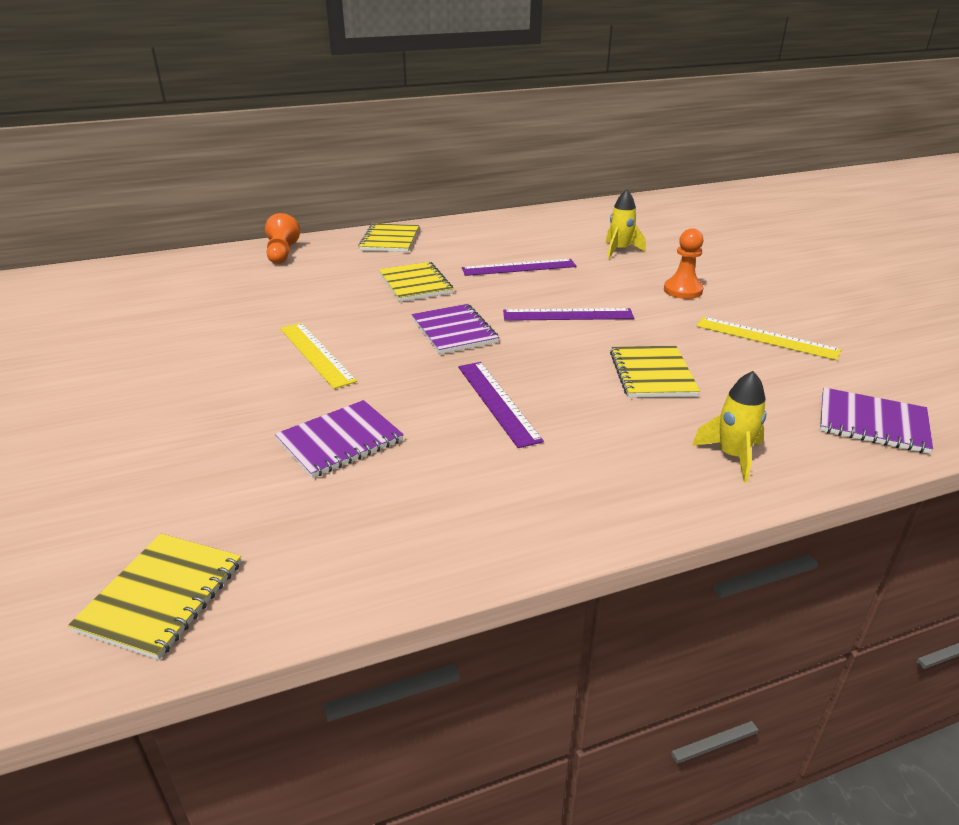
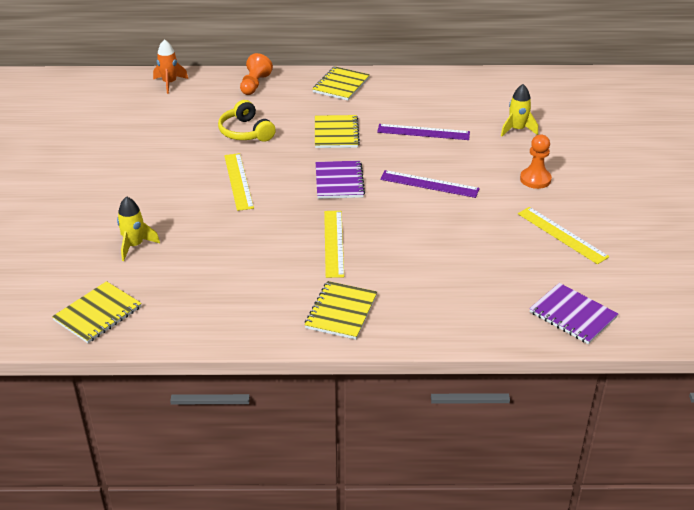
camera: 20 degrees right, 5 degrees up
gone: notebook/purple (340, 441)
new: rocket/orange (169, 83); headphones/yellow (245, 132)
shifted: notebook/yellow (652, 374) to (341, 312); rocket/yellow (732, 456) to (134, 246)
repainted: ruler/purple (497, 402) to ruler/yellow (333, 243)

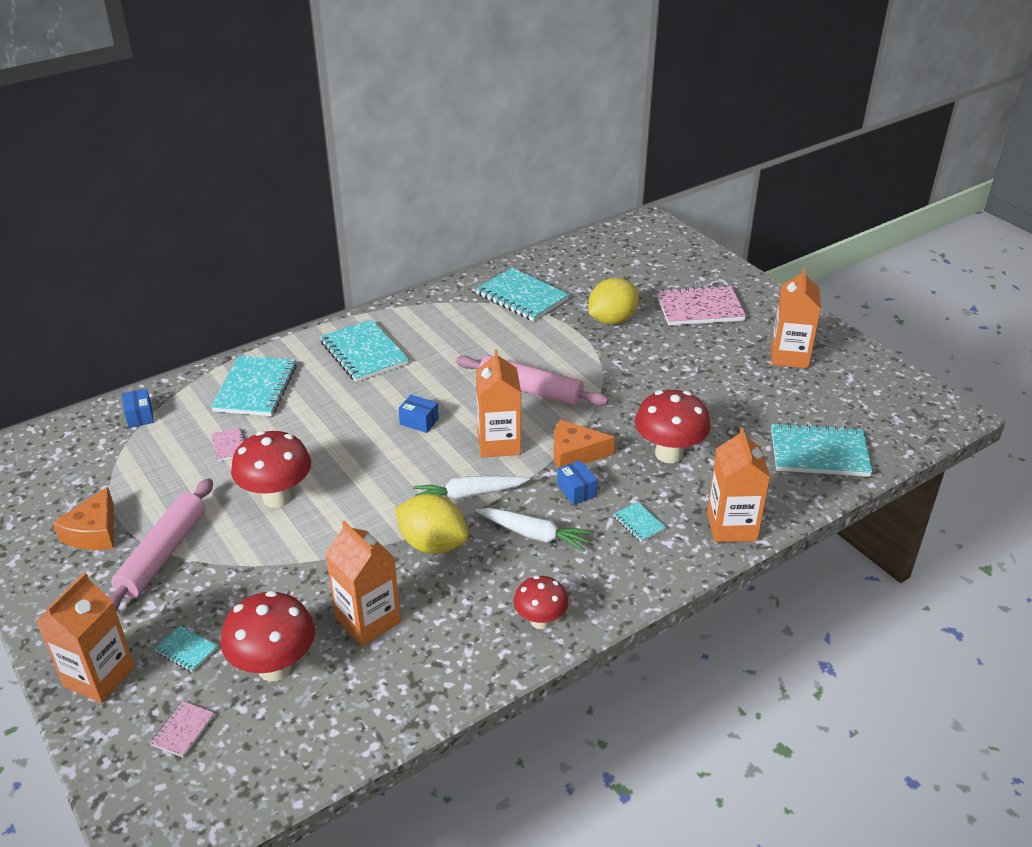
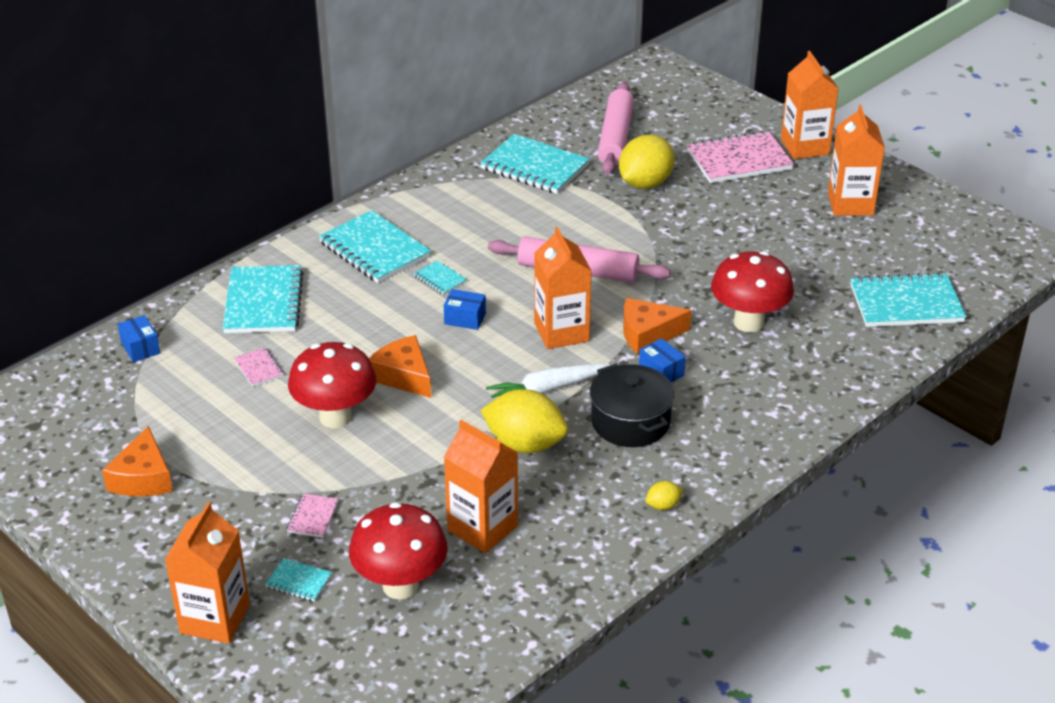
camera: 10 degrees left, 0 degrees up
new: cheese/orange (403, 376)
shifted: carton/orange (731, 526) to (805, 147); rolling pin/pink (163, 554) to (615, 137); notebook/turquoise (639, 523) to (440, 279); notebook/pink (183, 730) to (313, 517)
swapped: carrot/white (534, 534) to pot/black (630, 422); mushroom/red (540, 621) to lemon/yellow (663, 506)

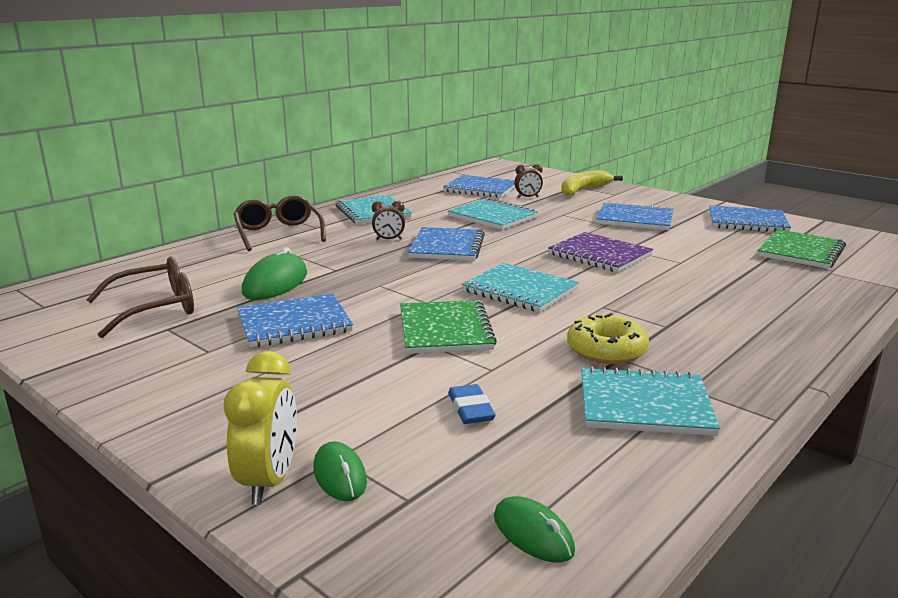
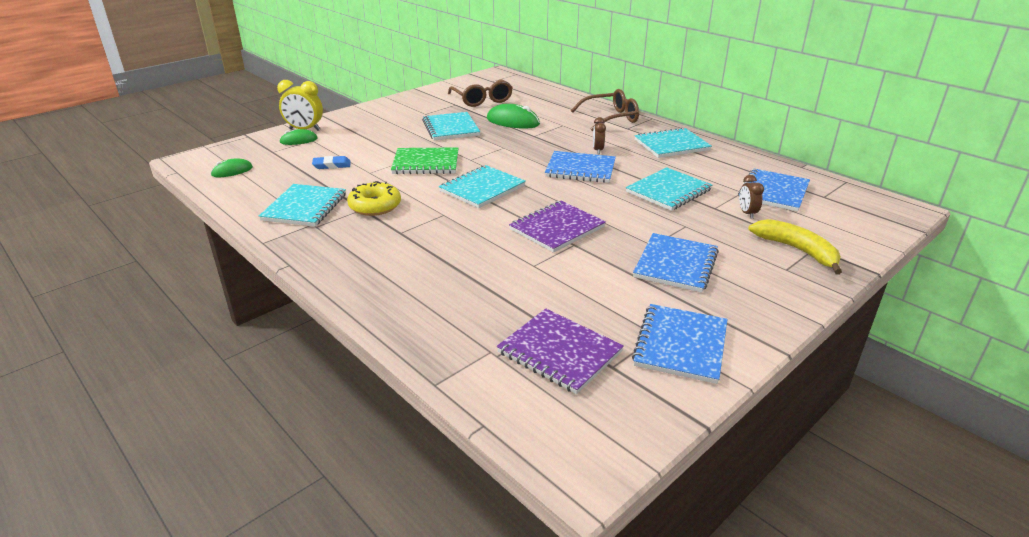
camera: 95 degrees right, 10 degrees up
repainted: notebook/green (801, 252) to notebook/purple (559, 352); notebook/blue (294, 323) to notebook/turquoise (451, 128)

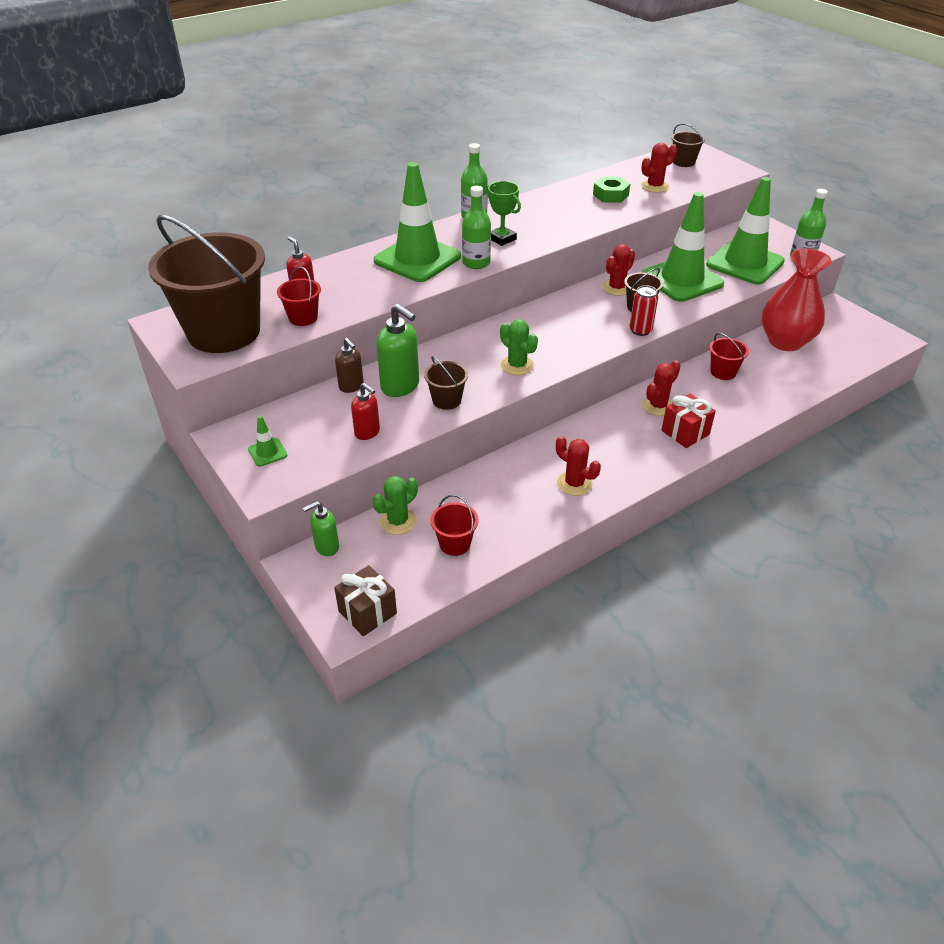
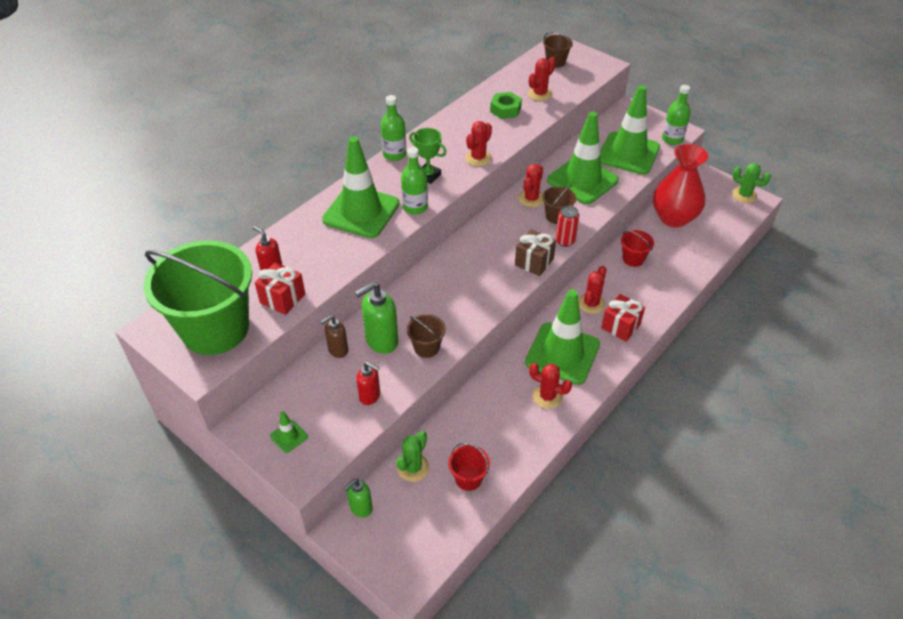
camera: 15 degrees left, 5 degrees up
new: cactus/red (478, 158); traffic cone/green (562, 353)
shifted: cactus/green (517, 365) to (744, 195); gift/brown (367, 612) to (534, 262)
swapped: bucket/red (303, 318) to gift/red (282, 298)
repainted: bucket/brown (224, 332) to bucket/green (215, 329)
rotated: soap dispenser/green (400, 386) = (381, 341) 120 degrees clockwise; soap dispenser/brown (351, 386) = (338, 350) 105 degrees clockwise

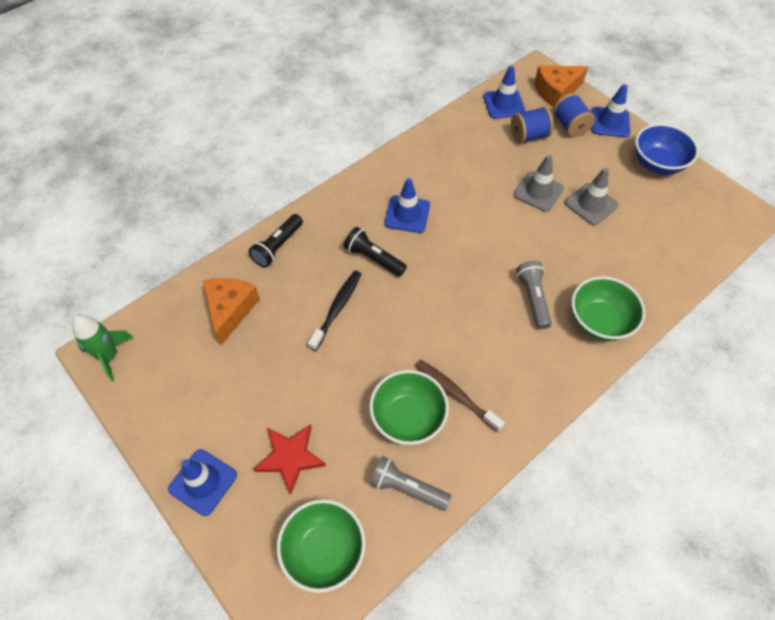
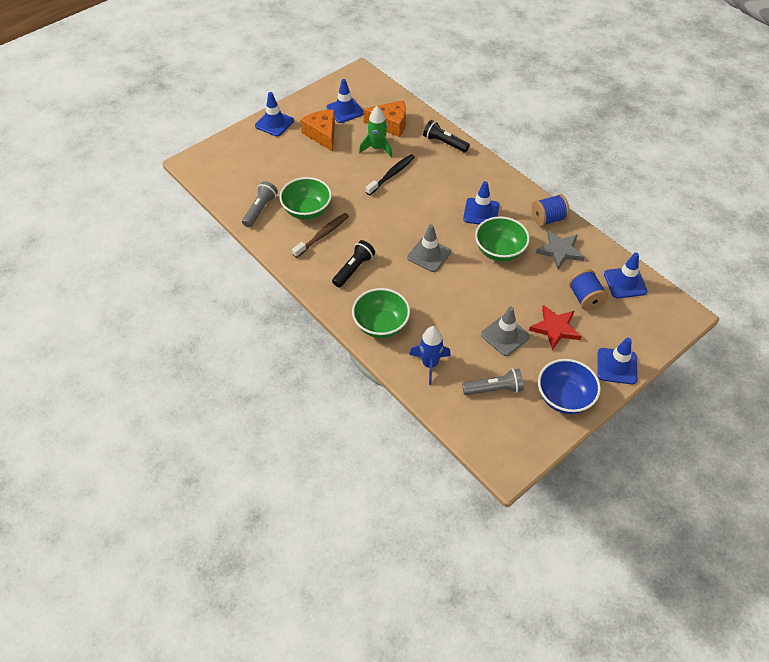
camera: 90 degrees right, 5 degrees down
new: traffic cone/blue (345, 110); star/grey (560, 251); rocket/blue (430, 364)
shifted: cheese/orange (556, 91) to (322, 134); spool/blue (570, 126) to (548, 219); traffic cone/grey (538, 191) to (429, 255); flashlight/black (374, 258) to (354, 269); flashlight/grey (533, 298) to (494, 389); rocket/green (109, 355) to (377, 148); star/red (290, 457) to (555, 328); bowl/green (324, 550) to (499, 251)
rotated: toothbrush/black (337, 309) = (391, 175) 75 degrees counterclockwise

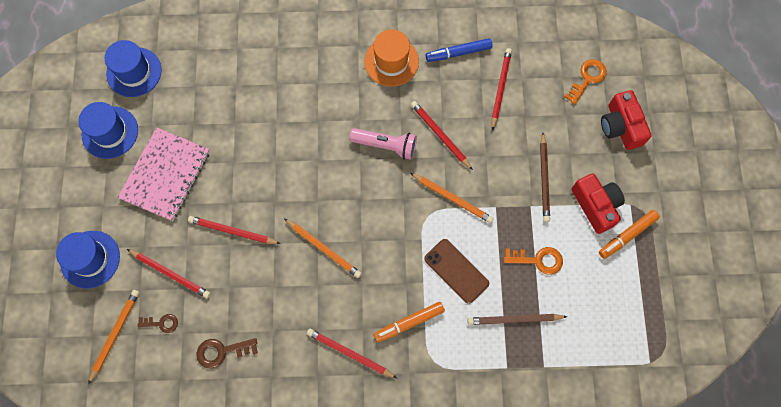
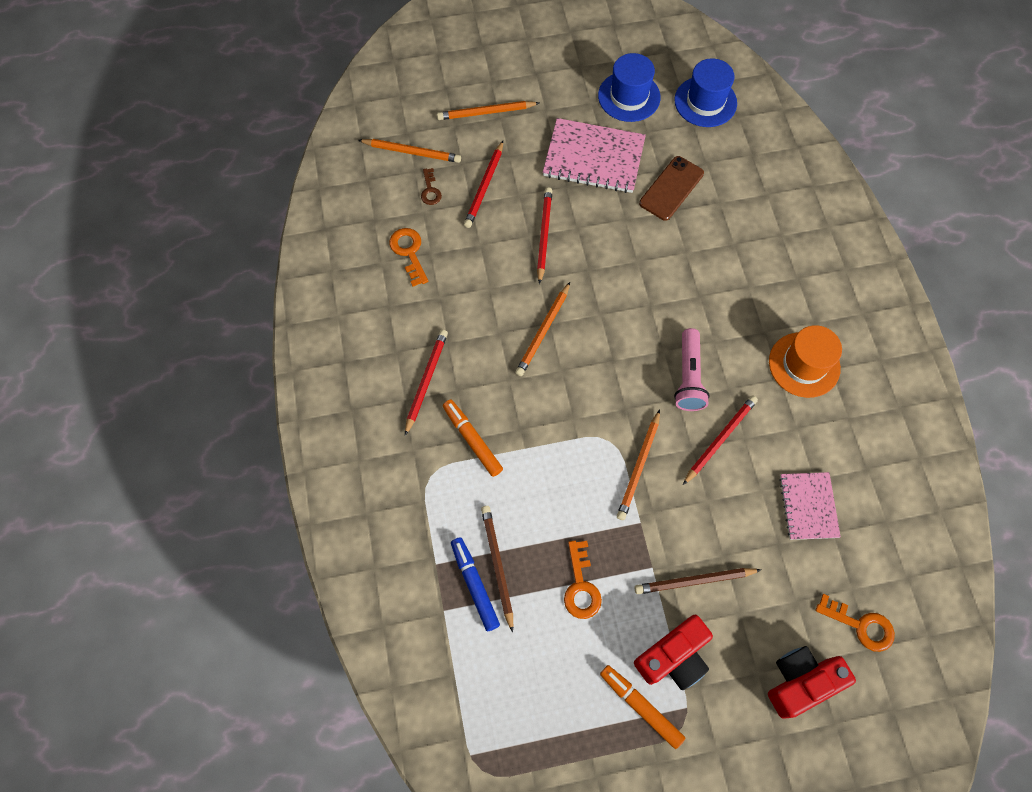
camera: 80 degrees right, 5 degrees down
shifted: marker/blue (458, 53) to (474, 585); phone/brown (456, 271) to (671, 188)
swapped: pencil/red (500, 88) to notebook/pink (808, 506); hat/blue (90, 259) to pencil/orange (486, 112)
repainted: key/brown (222, 351) to key/orange (409, 252)

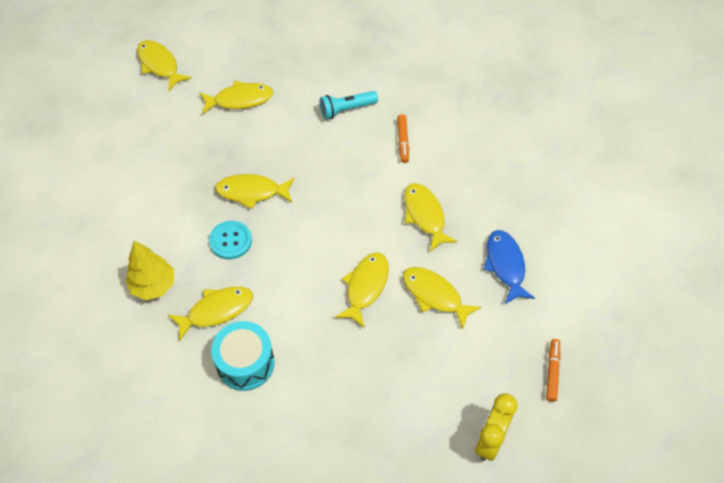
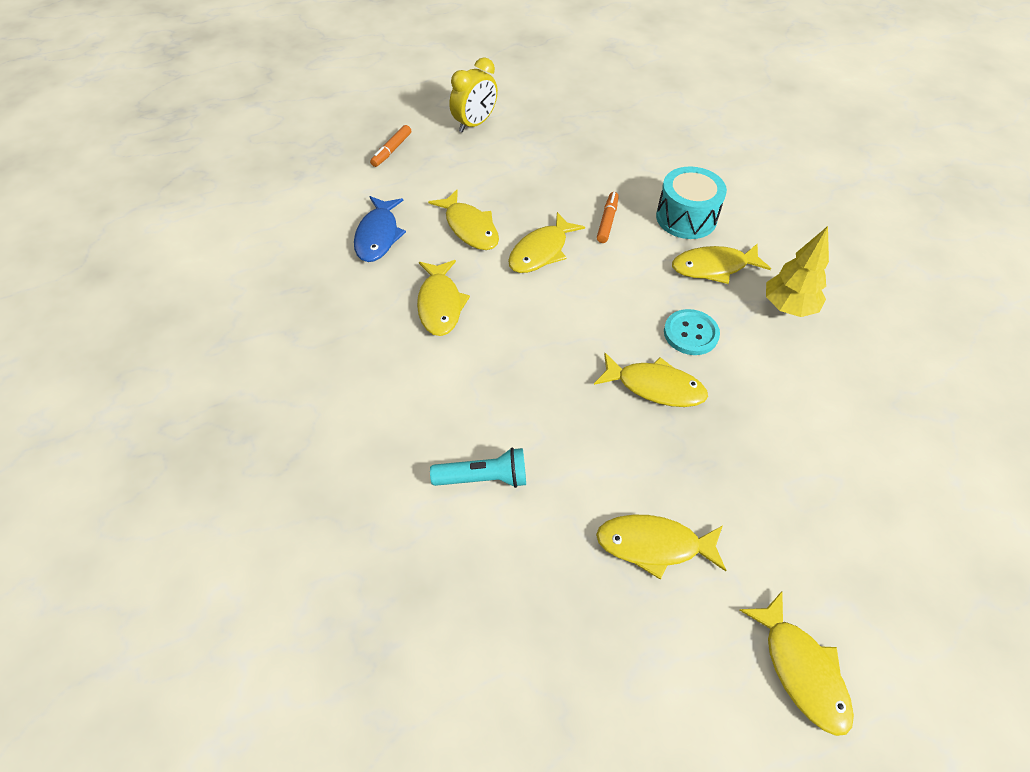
camera: 165 degrees left, 5 degrees down
shifted: marker/orange (403, 141) to (607, 221)

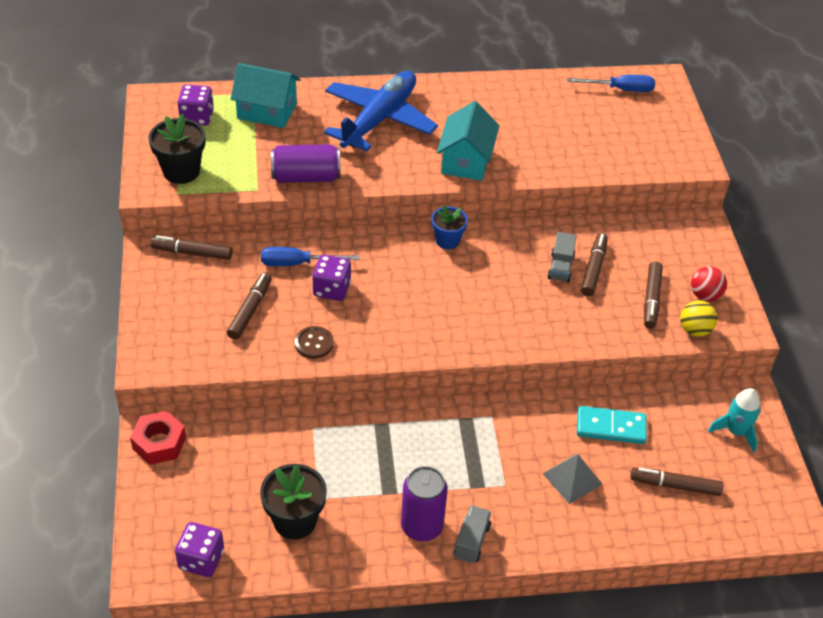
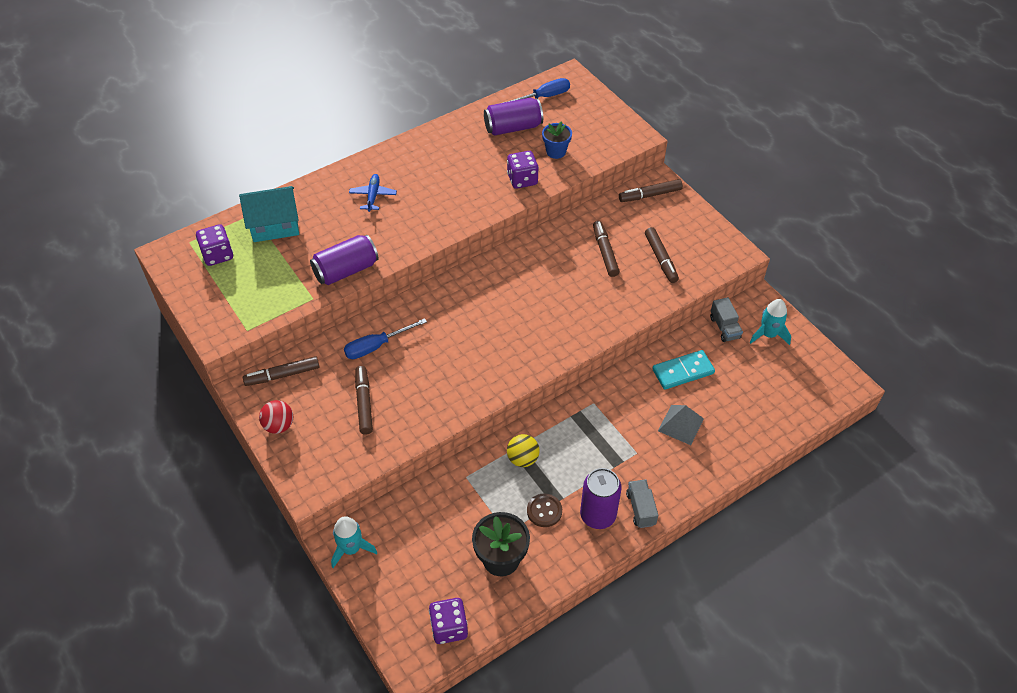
camera: 25 degrees left, 5 degrees up
gone: house/turquoise (466, 161); flower pot/black (181, 171)
new: can/purple (513, 127)
shifted: flower pot/blue (447, 240) to (556, 152); truck/grey (560, 267) to (724, 328); dice/purple (331, 289) to (522, 179); ball/red (705, 295) to (279, 425); ball/yellow (695, 330) to (522, 459); button/brown (314, 343) to (544, 511); marker/brown (675, 486) to (650, 195)
swapped: nut/red (159, 443) to rocket/turquoise (351, 549)
scaled: plane/blue (379, 119) = (373, 196) x0.43

